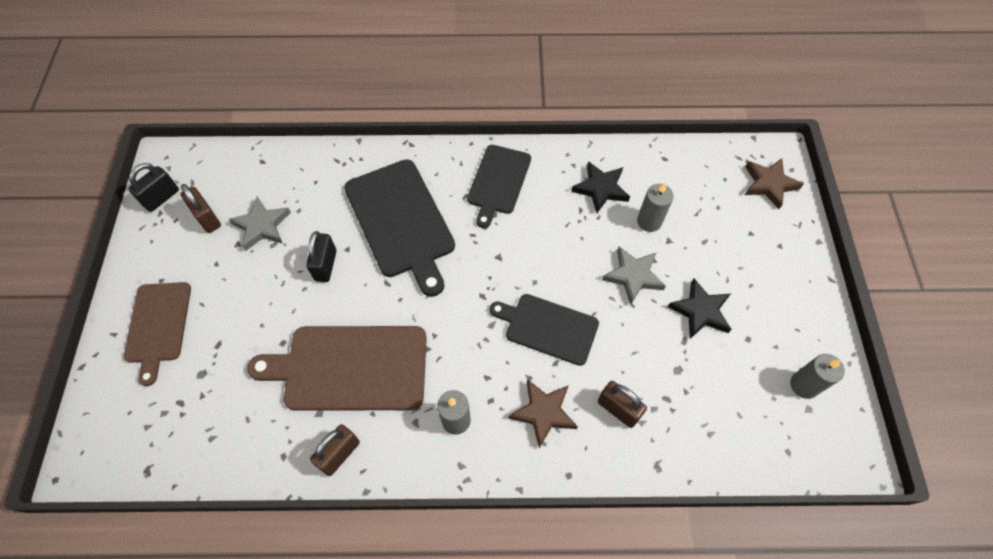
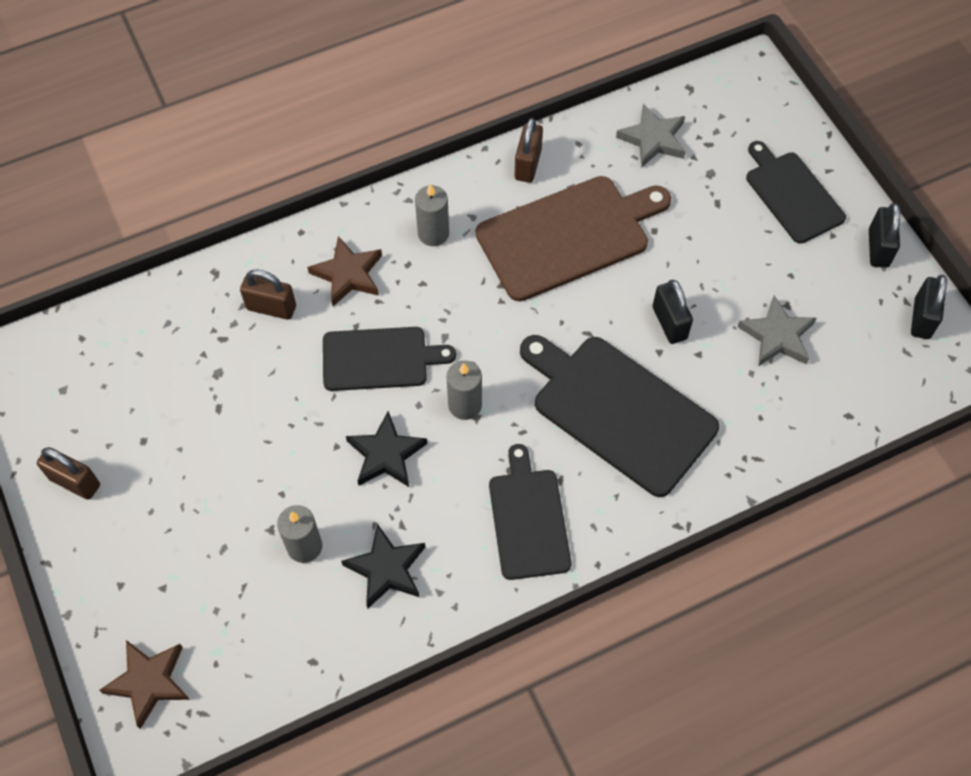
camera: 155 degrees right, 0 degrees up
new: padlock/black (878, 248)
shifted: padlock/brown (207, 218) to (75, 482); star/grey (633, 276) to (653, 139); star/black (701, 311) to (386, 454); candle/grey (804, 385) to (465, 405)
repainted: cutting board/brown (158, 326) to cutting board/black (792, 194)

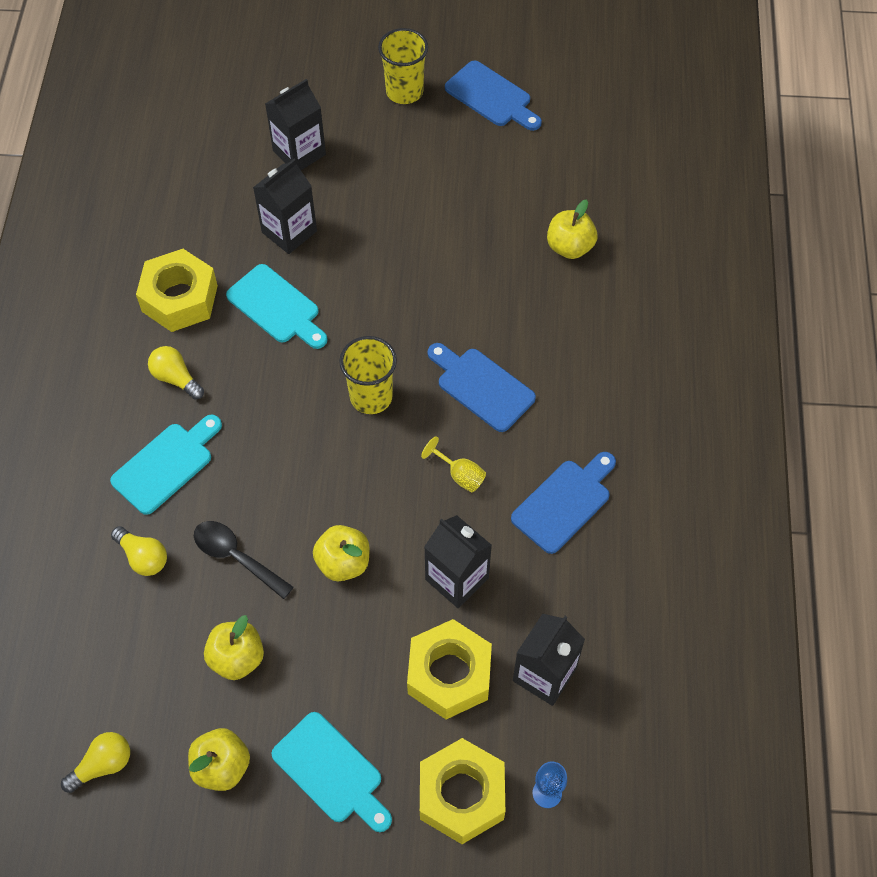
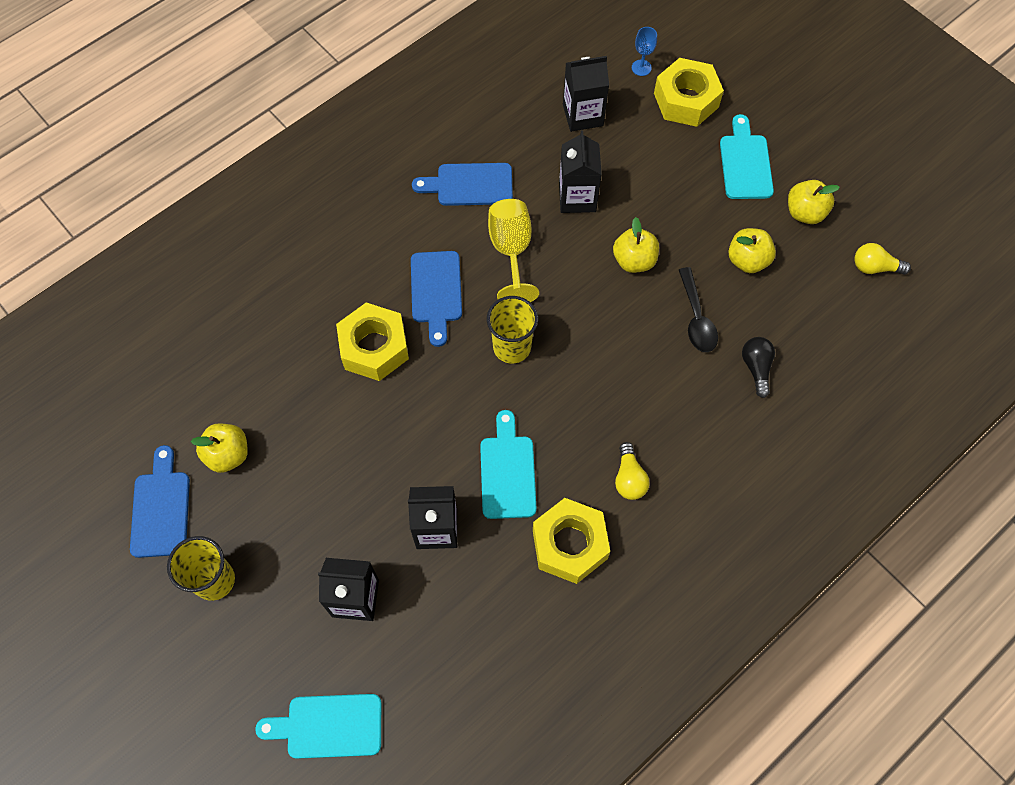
camera: 135 degrees left, 5 degrees up
shifted: apple/yellow (570, 247) to (228, 454); cutting board/turquoise (166, 465) to (328, 726); nut/yellow (449, 674) to (374, 347)
repainted: light bulb/yellow (143, 557) to light bulb/black (756, 368)
scaled: goblet/yellow (460, 475) = (511, 251) x1.87

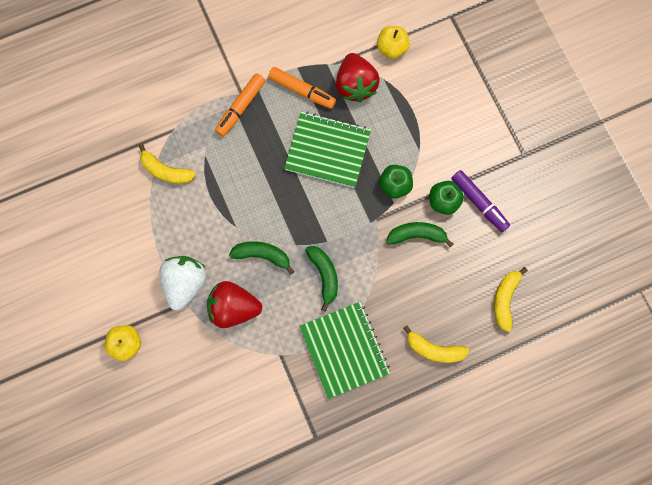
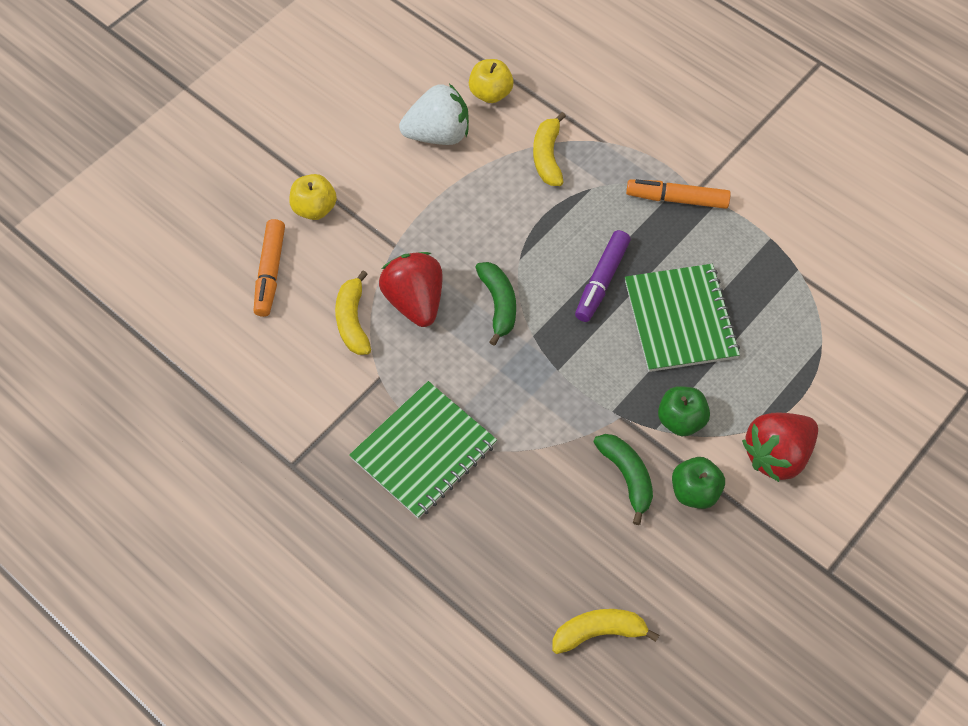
camera: 65 degrees right, 15 degrees down
gone: banana/green (324, 275)
shifted: apple/yellow (392, 48) to (490, 93); strawberry/red (355, 85) to (776, 455); marker/orange (302, 91) to (270, 272); marker/purple (479, 203) to (601, 281); strawberry/white (185, 283) to (438, 134); banana/yellow (434, 349) to (352, 321)

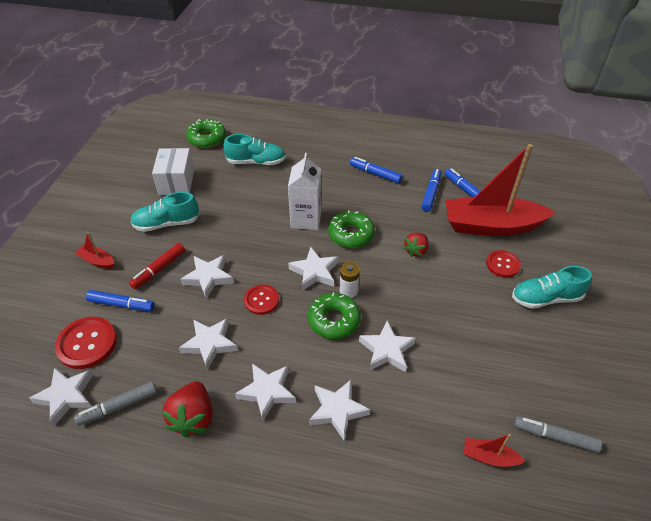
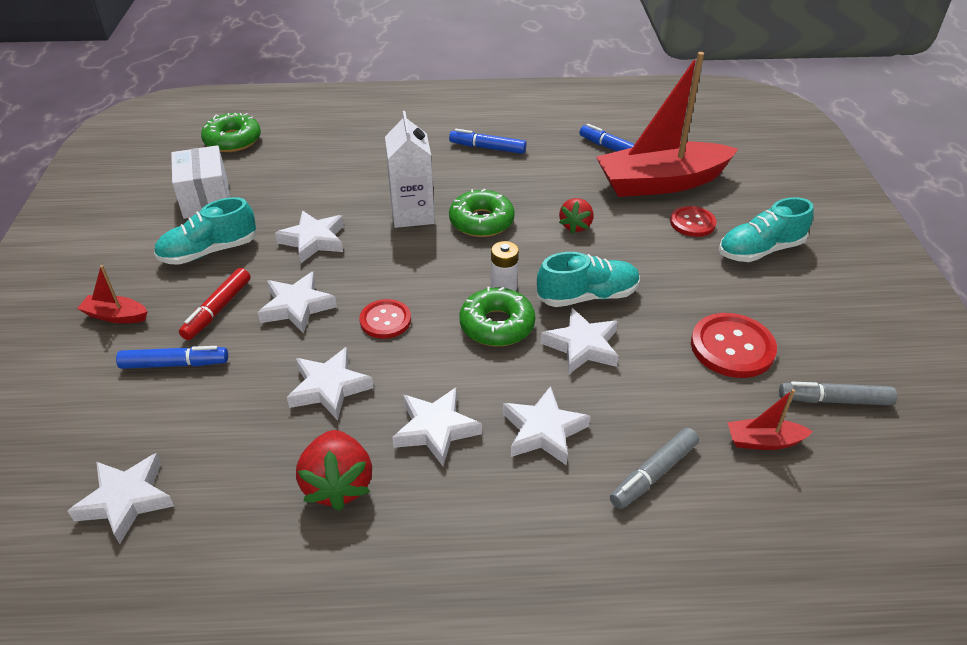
camera: 15 degrees left, 5 degrees down
gone: marker/blue (431, 193)
shifted: shoe/turquoise (256, 162) to (587, 296); star/white (314, 272) to (314, 240); button/red (87, 343) to (732, 347); marker/grey (118, 406) to (653, 474)

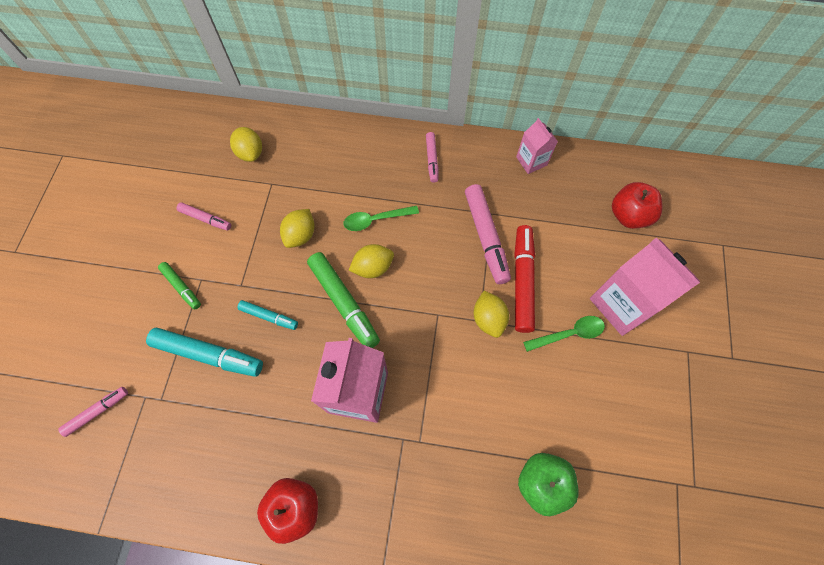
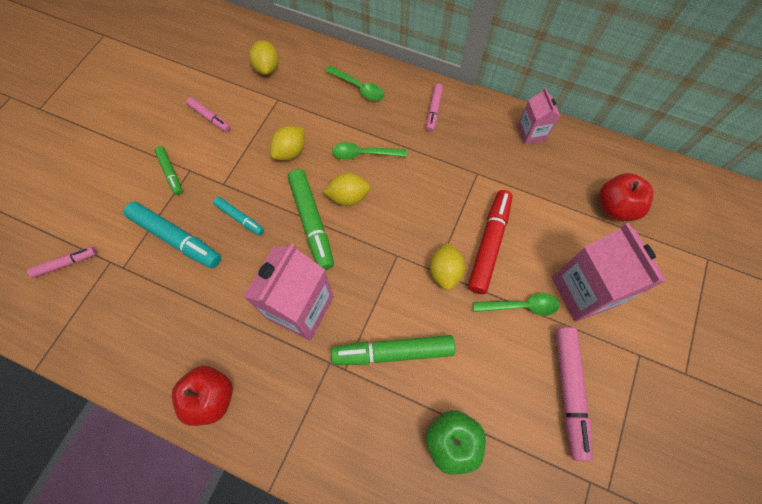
camera: 15 degrees right, 0 degrees up
new: spoon/green (359, 88); marker/green (393, 352)
shifted: marker/pink (486, 237) to (569, 391)

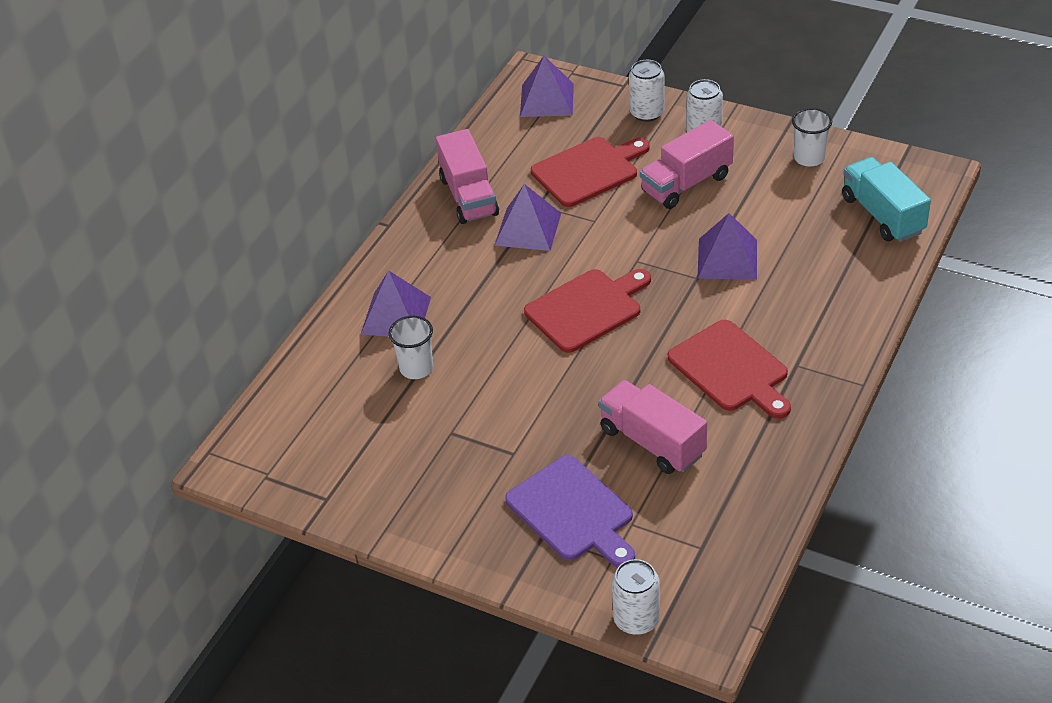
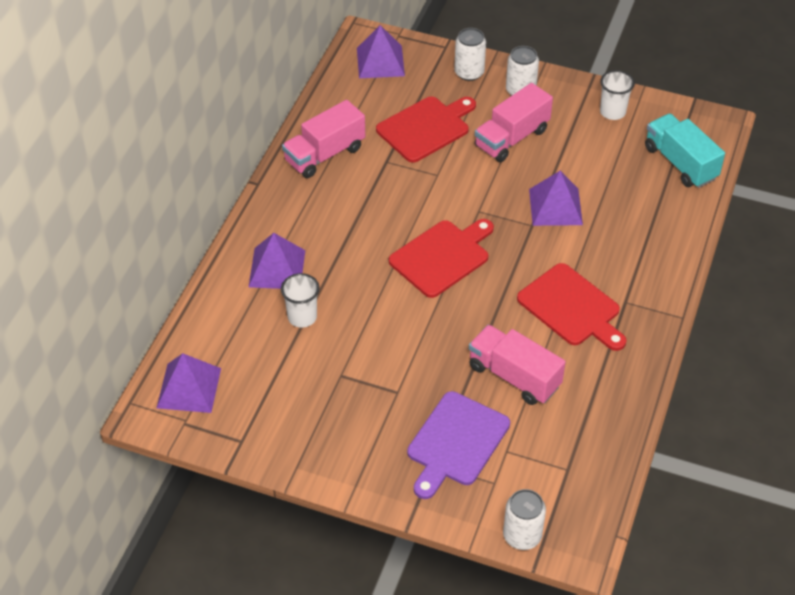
camera: 10 degrees left, 5 degrees up
shifted: pyramid/purple (528, 229) to (189, 388)
rotated: truck/pink (469, 196) = (325, 154) 75 degrees clockwise; cutting board/purple (573, 512) = (456, 443) 75 degrees clockwise

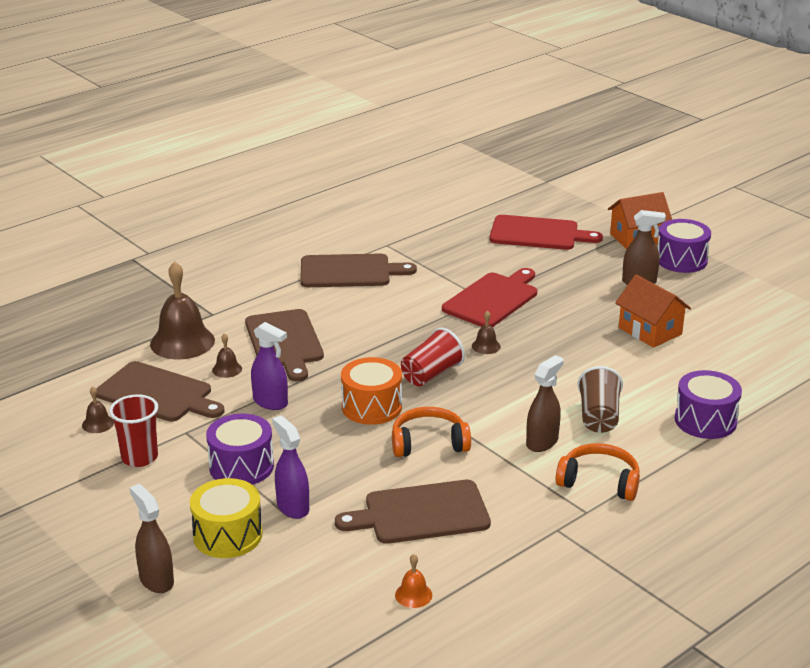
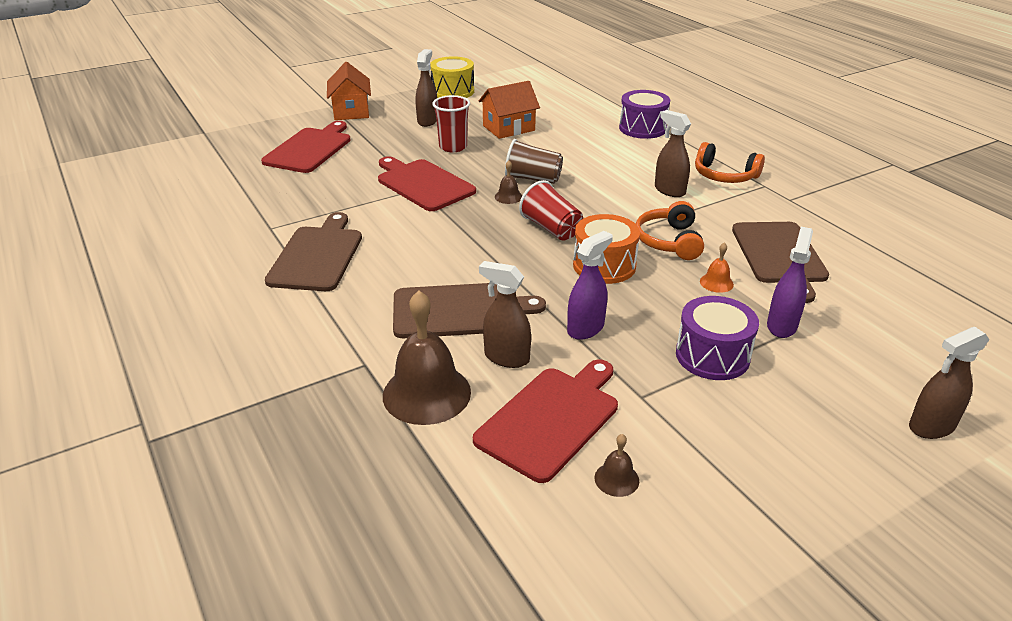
camera: 80 degrees left, 5 degrees up
gone: drum/purple (681, 260)
shifted: cup/brown (598, 417) to (533, 179); cup/red (139, 457) to (453, 147); drum/yellow (228, 535) to (453, 91); bell/orange (413, 595) to (716, 283)
swapped: bell/brown (227, 369) to spray bottle/brown (506, 357)
repainted: cutting board/brown (157, 394) to cutting board/red (551, 419)
rotated: spray bottle/purple (292, 507) = (782, 326) 135 degrees clockwise; headphones/orange (599, 482) = (724, 175) 90 degrees counterclockwise

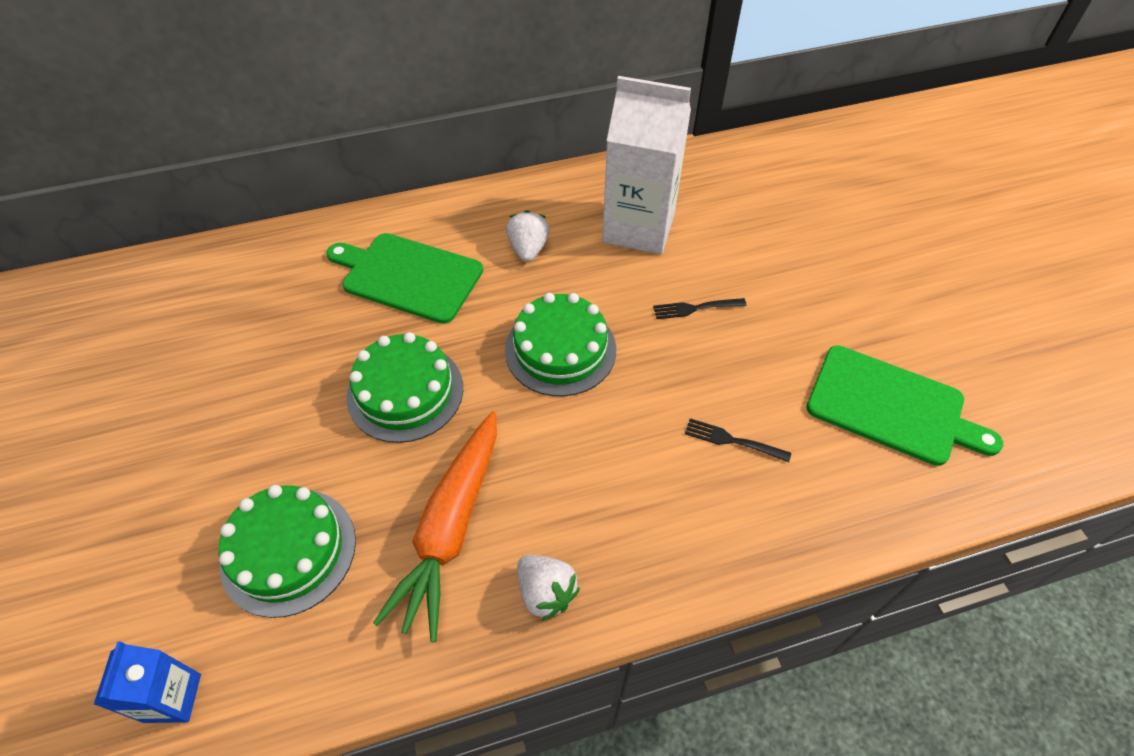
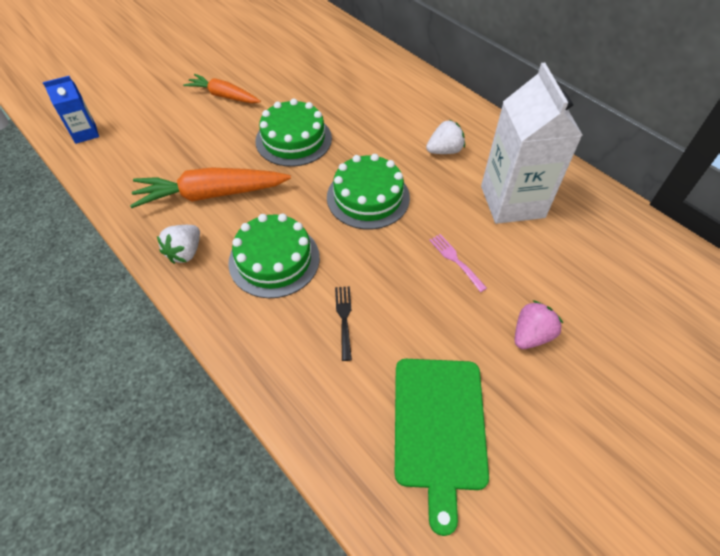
camera: 65 degrees right, 0 degrees up
gone: cutting board/green (408, 276)
new: carrot/orange (224, 96); strawberry/pink (531, 335)
shifted: cake/green (288, 551) to (274, 260)
repainted: fork/black (696, 308) to fork/pink (456, 261)

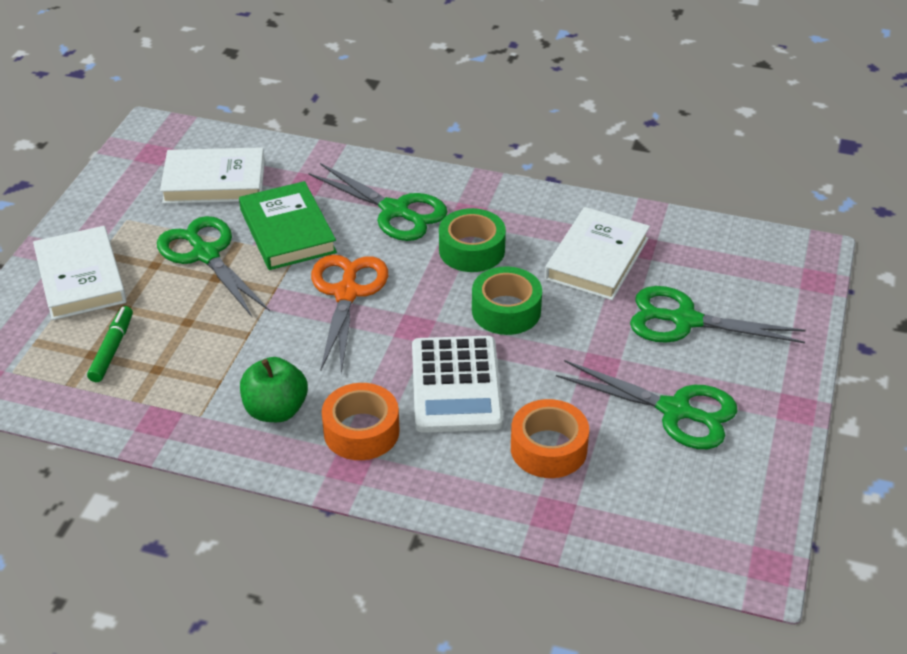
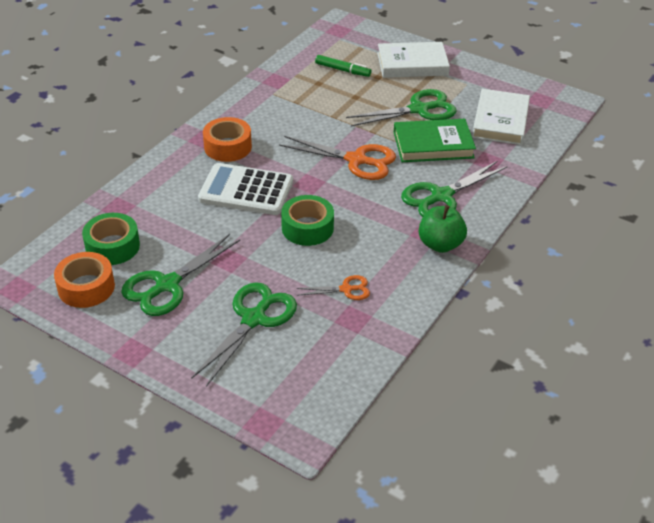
camera: 105 degrees right, 0 degrees up
shifted: tape/green (471, 250) to (112, 246); apple/green (275, 410) to (440, 244); tape/orange (548, 448) to (86, 287)
swapped: book/white (597, 259) to scissors/orange (346, 289)

